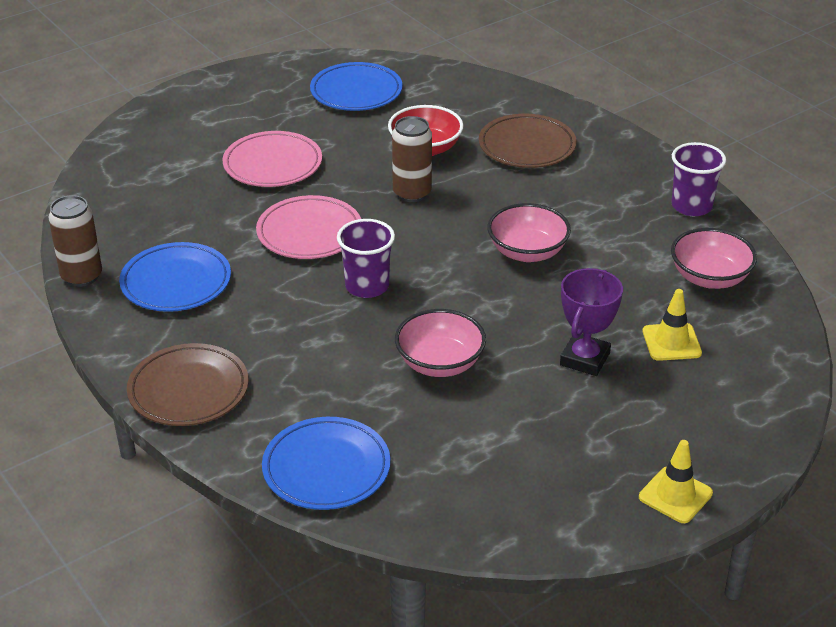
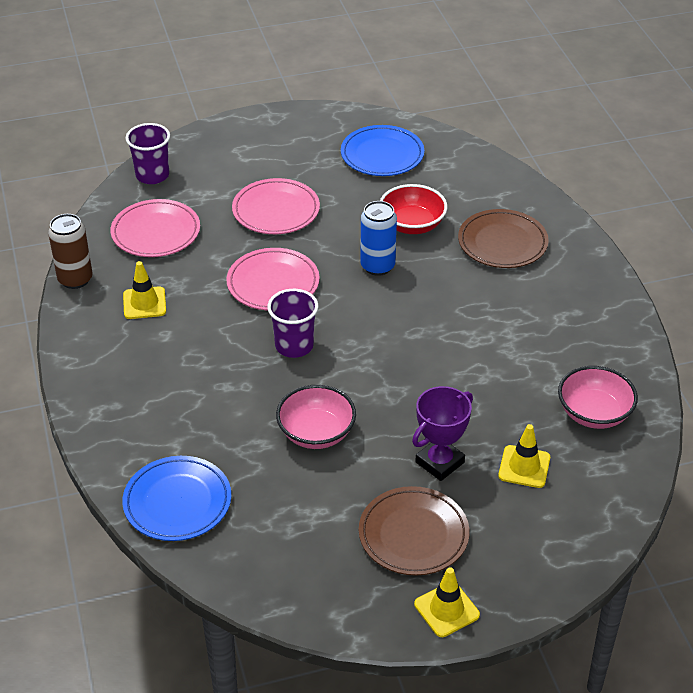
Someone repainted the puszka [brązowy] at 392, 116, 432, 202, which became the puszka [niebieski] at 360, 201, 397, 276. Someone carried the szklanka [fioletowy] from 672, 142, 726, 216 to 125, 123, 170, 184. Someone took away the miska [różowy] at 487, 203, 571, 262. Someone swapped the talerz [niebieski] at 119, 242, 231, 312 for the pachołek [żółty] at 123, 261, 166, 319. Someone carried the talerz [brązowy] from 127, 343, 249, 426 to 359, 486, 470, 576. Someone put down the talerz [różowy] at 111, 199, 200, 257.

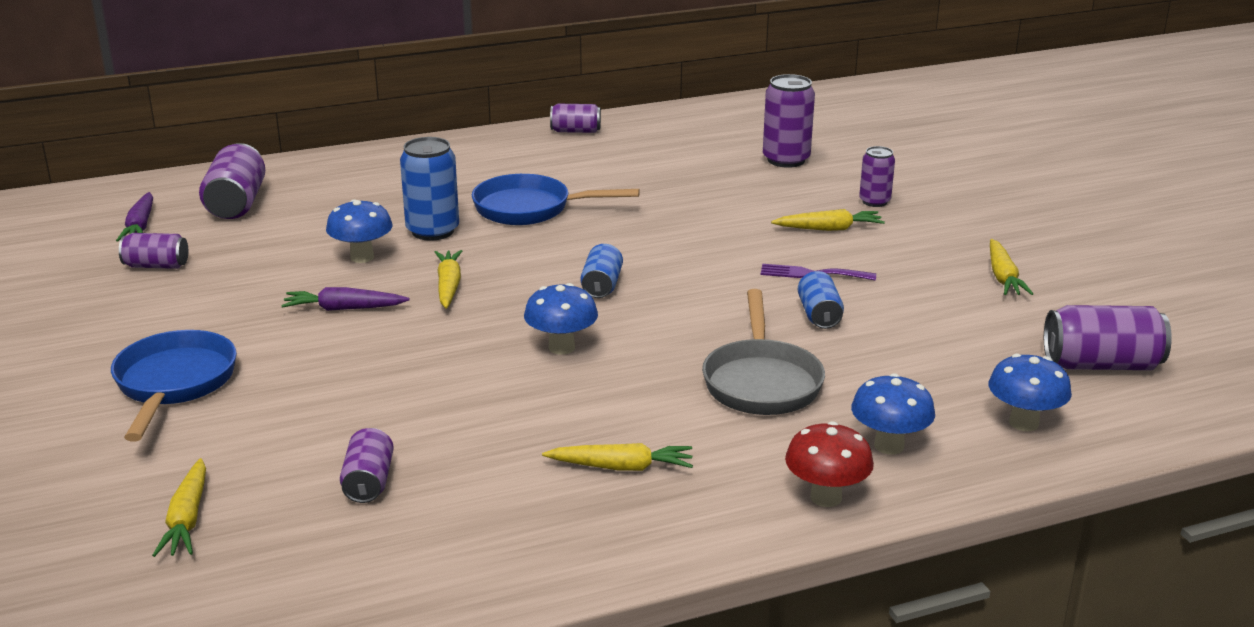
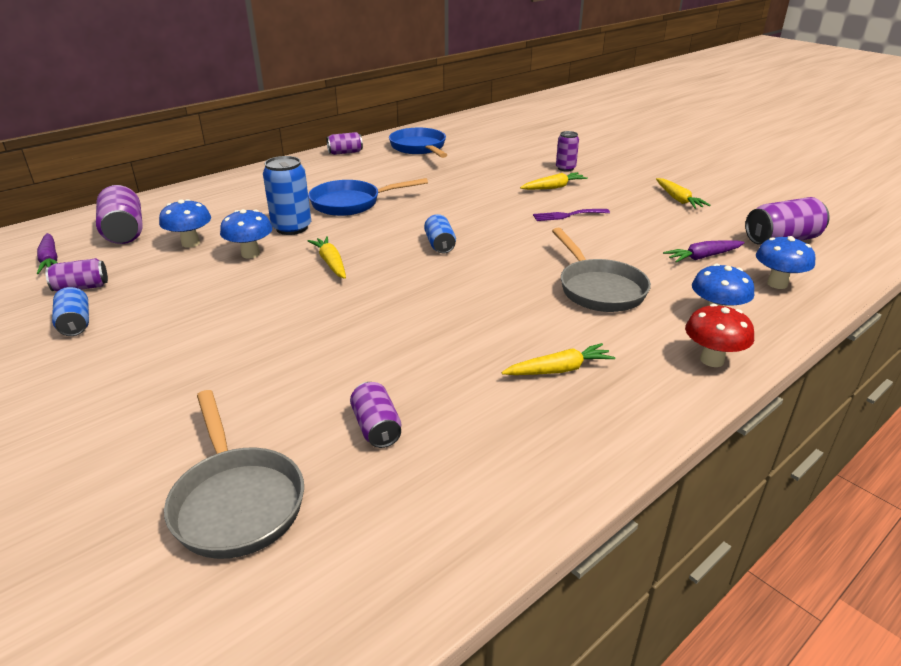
Someone took away the puszka [fioletowy] at 763, 74, 815, 168. Someone carried the puszka [niebieski] from 798, 271, 844, 329 to 52, 287, 89, 336. Someone carried the grzyb [niebieski] from 524, 283, 598, 355 to 159, 199, 211, 248. Someone carried the marchewka [fioletowy] from 281, 287, 410, 311 to 663, 240, 745, 263. Someone carried the patelnia [niebieski] from 111, 330, 237, 441 to 389, 128, 447, 158. Someone swapped the marchewka [żółty] at 152, 458, 206, 557 for the patelnia [szary] at 164, 390, 304, 559.

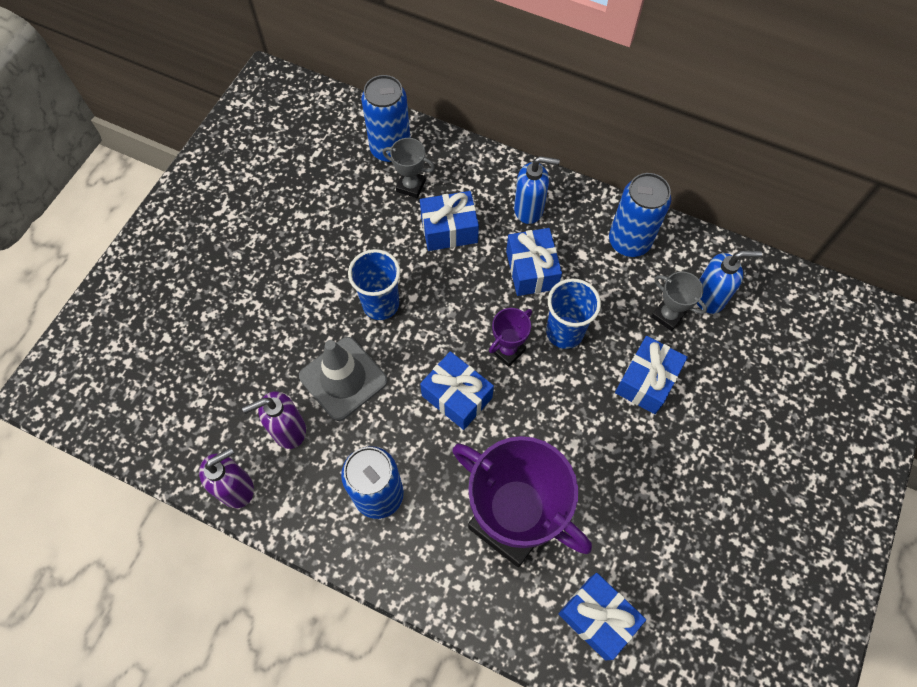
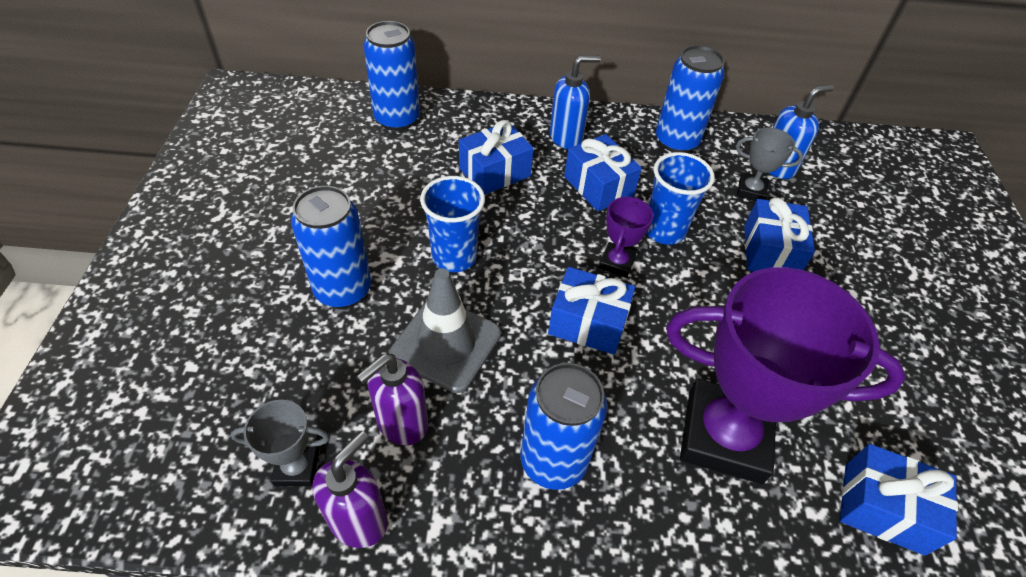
Someone carried the puchar [szary] from 382, 138, 435, 198 to 231, 400, 330, 486. Someone put down the puszka [niebieski] at 291, 186, 371, 308.

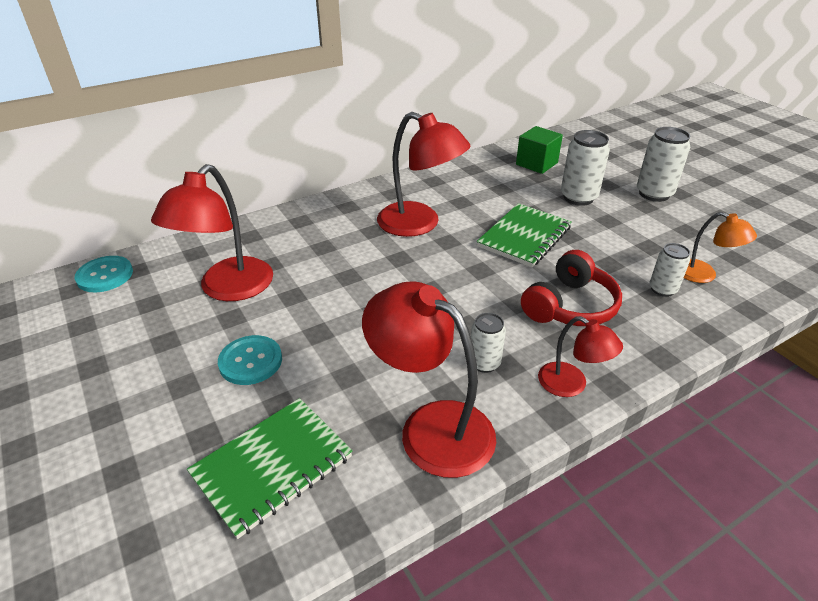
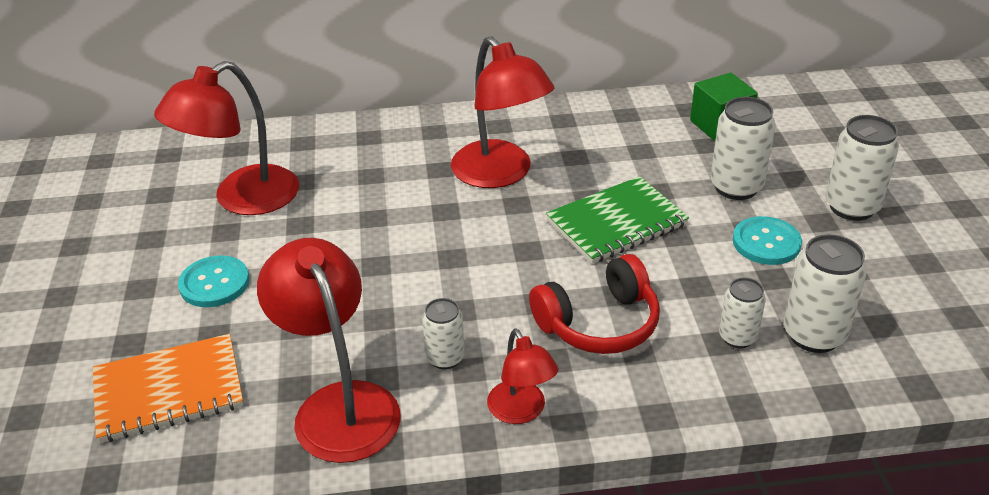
Someone swapped the lampka [pomarańczowy] at 684, 212, 757, 283 for the puszka [biały] at 784, 234, 867, 353. Someone carried the guzik [turkusowy] from 75, 256, 133, 292 to 733, 216, 802, 265. Someone repainted the zeszyt [zielony] at 187, 398, 352, 539, which became the zeszyt [pomarańczowy] at 92, 334, 243, 443.

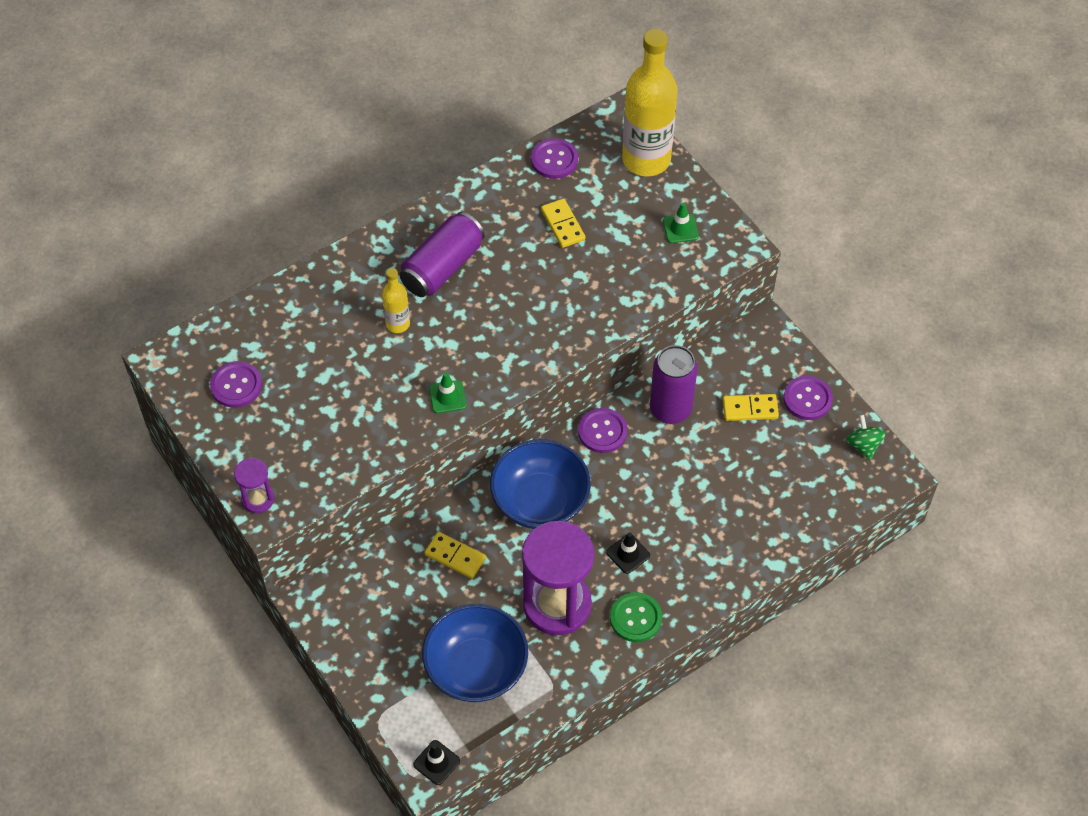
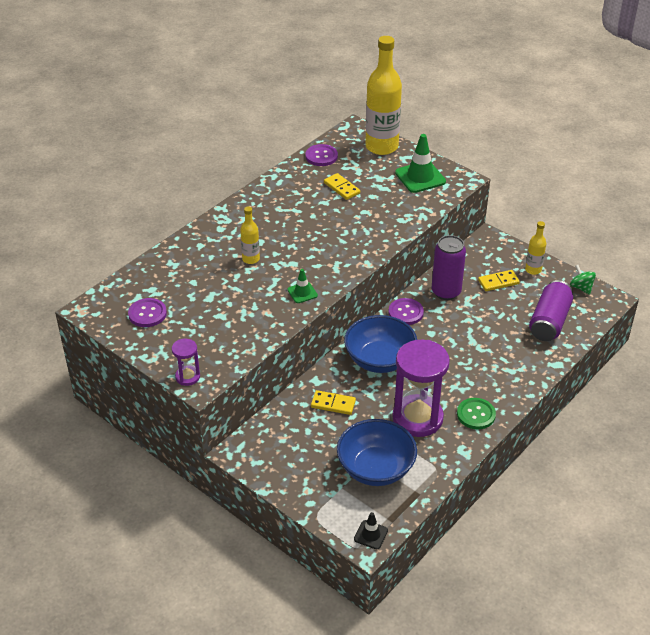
Someone scaled the pachołek [zielony] at 663, 203, 699, 243 by 1.84. Someone carried the puszka [fioletowy] from 399, 212, 485, 297 to 529, 280, 573, 341. Someone swapped the guzik [fioletowy] at 784, 376, 833, 420 for the butelka [żółty] at 525, 221, 546, 275. Someone took away the pachołek [czarny] at 606, 532, 650, 574.

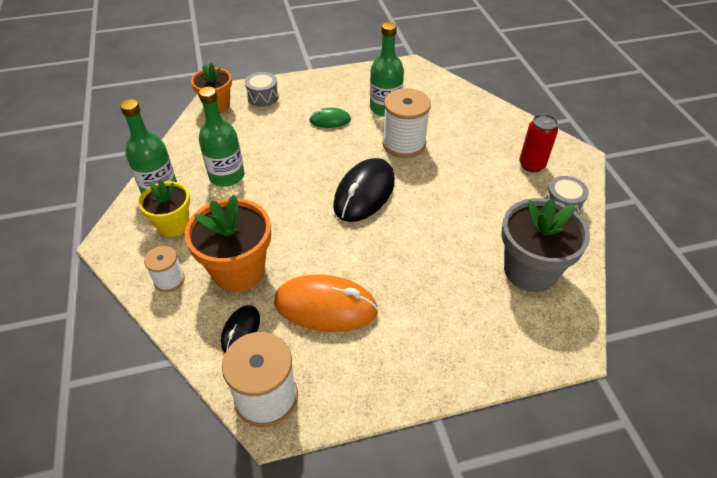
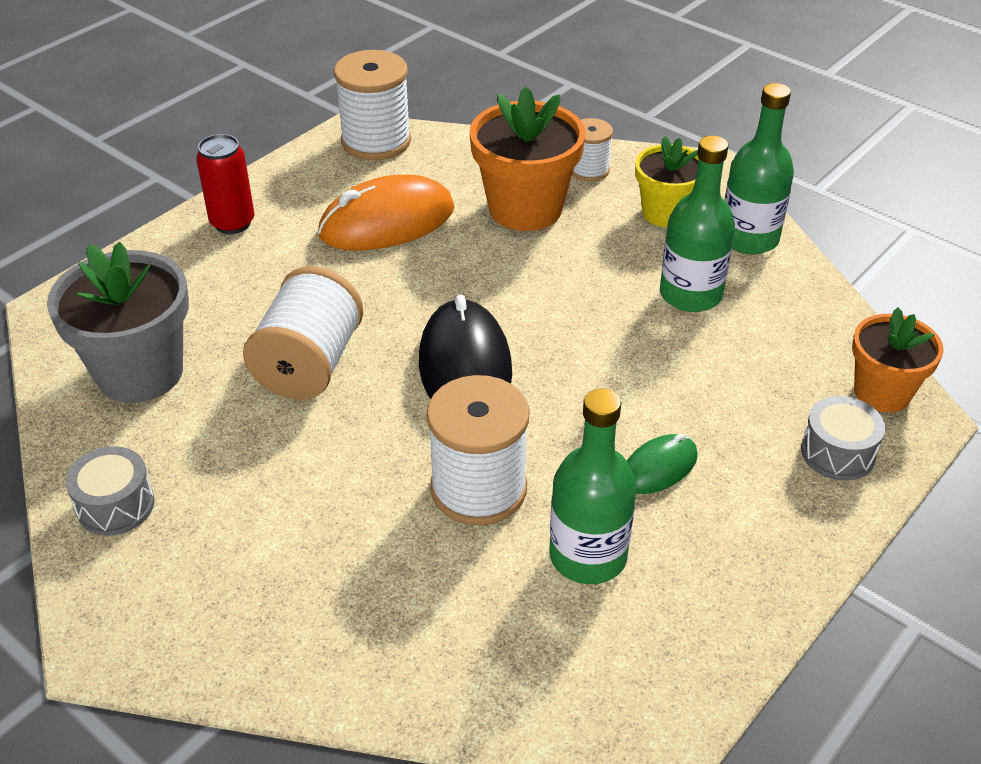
Someone carried the puszka [czerwony] from 519, 114, 558, 172 to 196, 134, 254, 234. Someone took away the myszka [czarny] at 221, 305, 260, 353. Someone put down the szpulka [biały] at 243, 266, 363, 400.

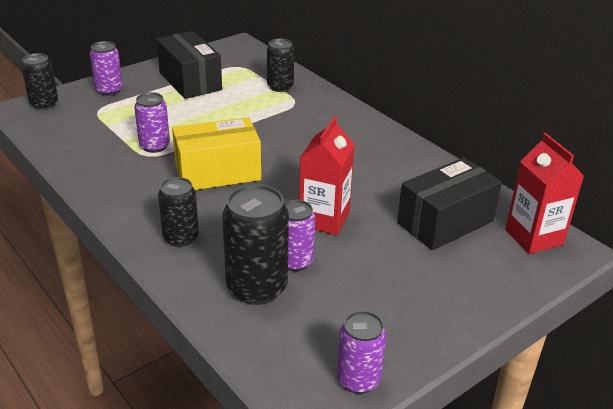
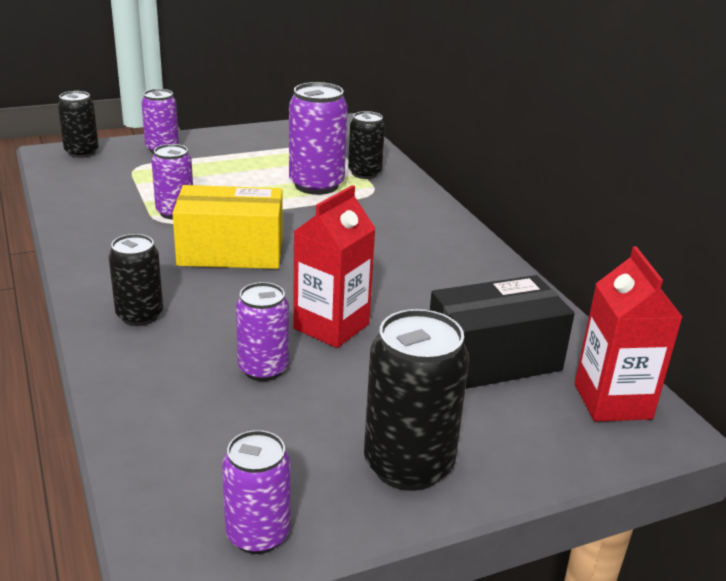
Someone took away the pudełko [czarny] at 156, 31, 222, 99. Someone carried the puszka [czarny] from 222, 184, 289, 305 to 364, 309, 469, 491. Someone put down the puszka [fioletowy] at 289, 82, 348, 195.

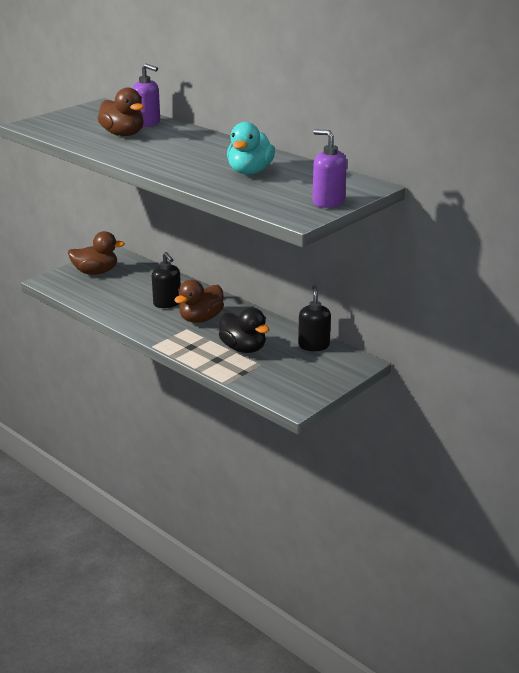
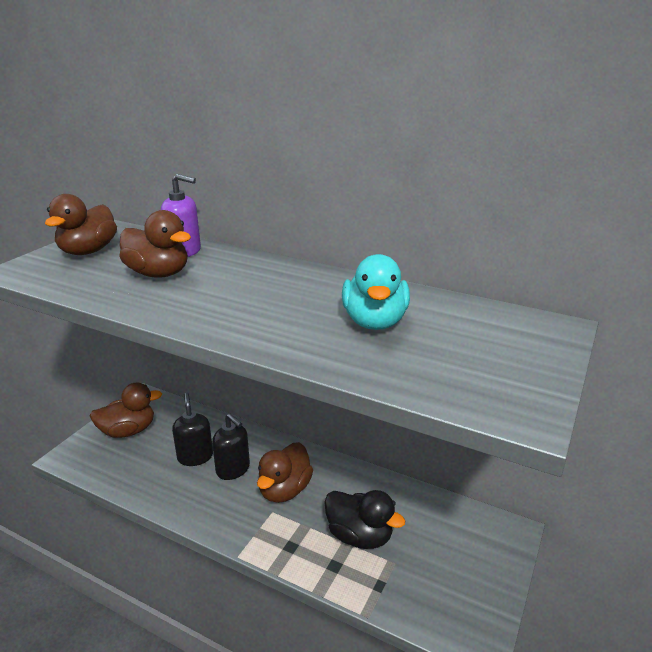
Someone took away the dozownik mydła [fioletowy] at 312, 130, 347, 208. Someone carried the dozownik mydła [czarny] from 298, 285, 331, 351 to 172, 392, 213, 466. Someone put down the kaczka [brązowy] at 45, 194, 117, 255.

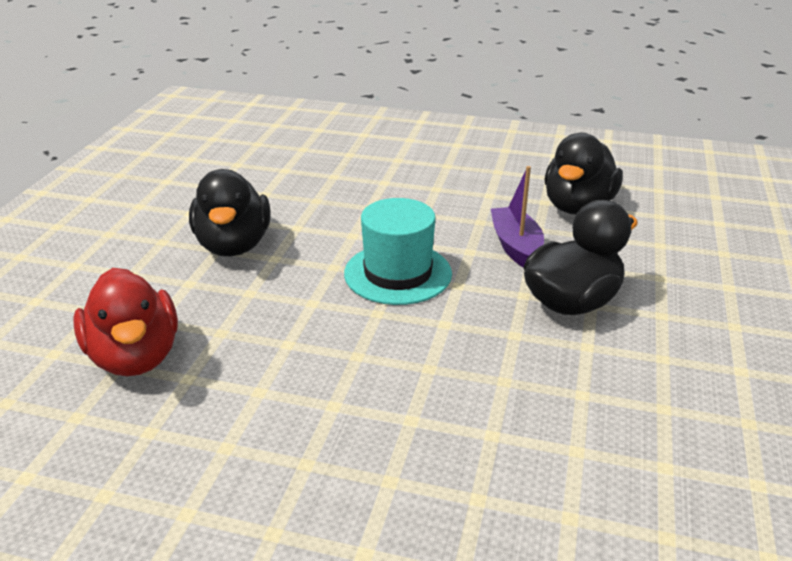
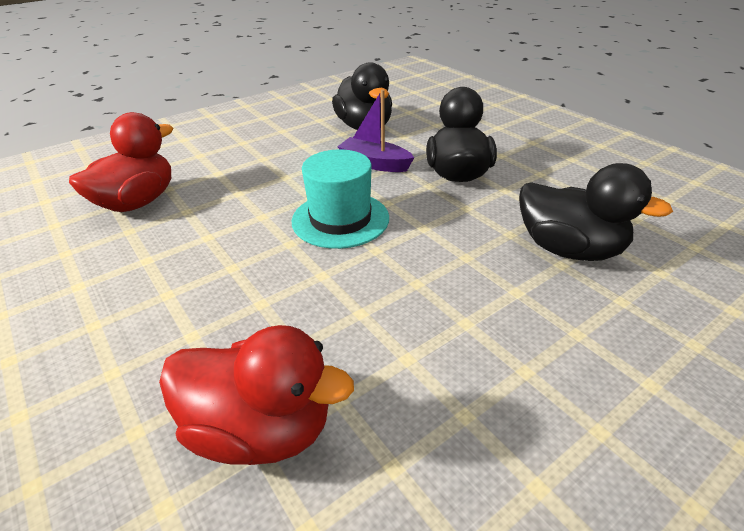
Someone carried the kaczka [czarny] from 189, 169, 271, 256 to 519, 163, 673, 261. Someone put down the kaczka [czerwony] at 69, 112, 173, 212.

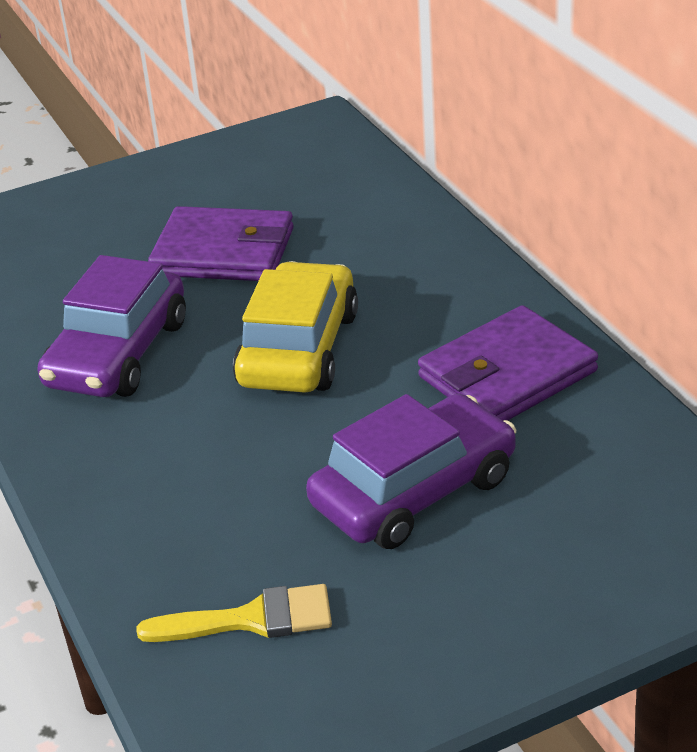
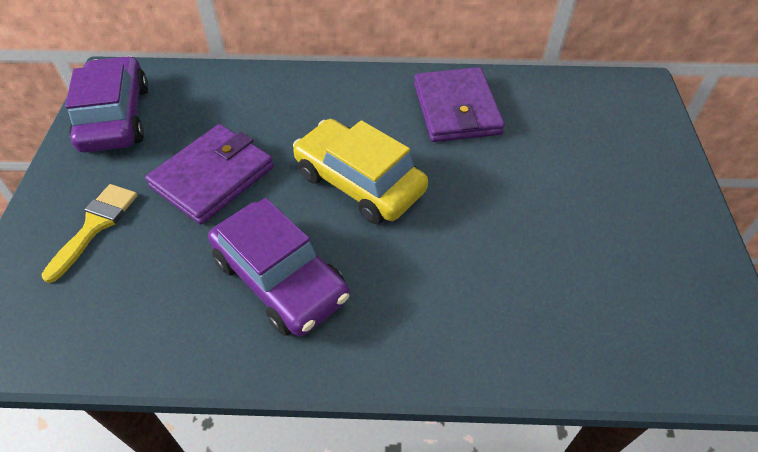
Someone carried the samochód [fioletowy] from 306, 394, 516, 549 to 65, 56, 148, 153. Someone carried the pędzel [żółty] from 137, 584, 332, 642 to 42, 184, 138, 283.

